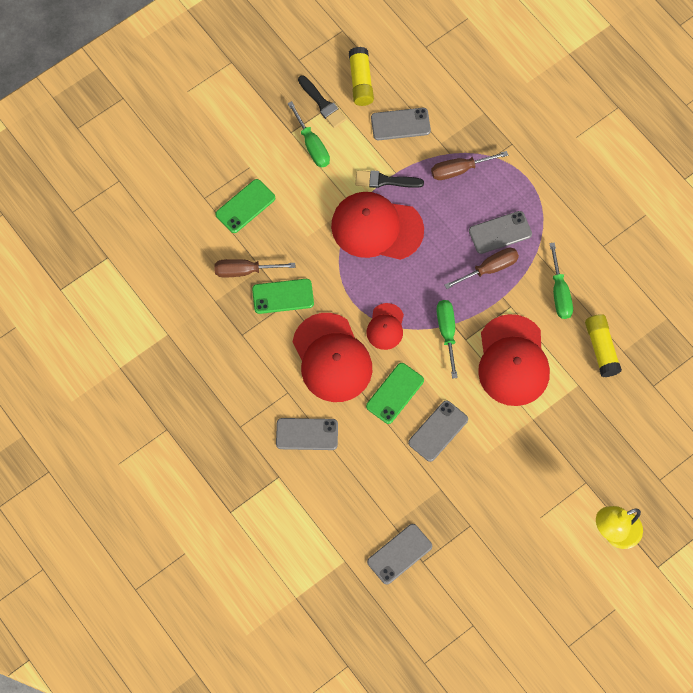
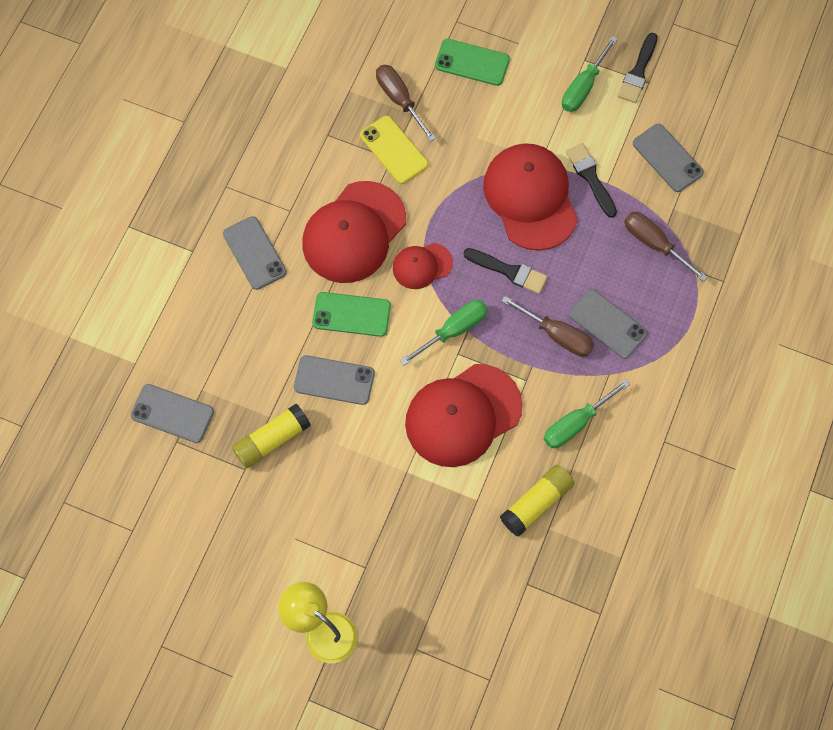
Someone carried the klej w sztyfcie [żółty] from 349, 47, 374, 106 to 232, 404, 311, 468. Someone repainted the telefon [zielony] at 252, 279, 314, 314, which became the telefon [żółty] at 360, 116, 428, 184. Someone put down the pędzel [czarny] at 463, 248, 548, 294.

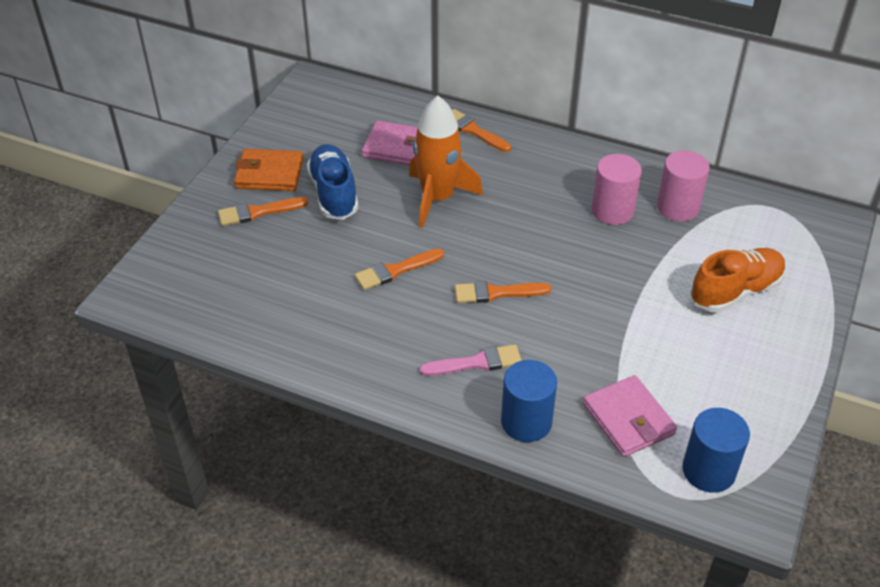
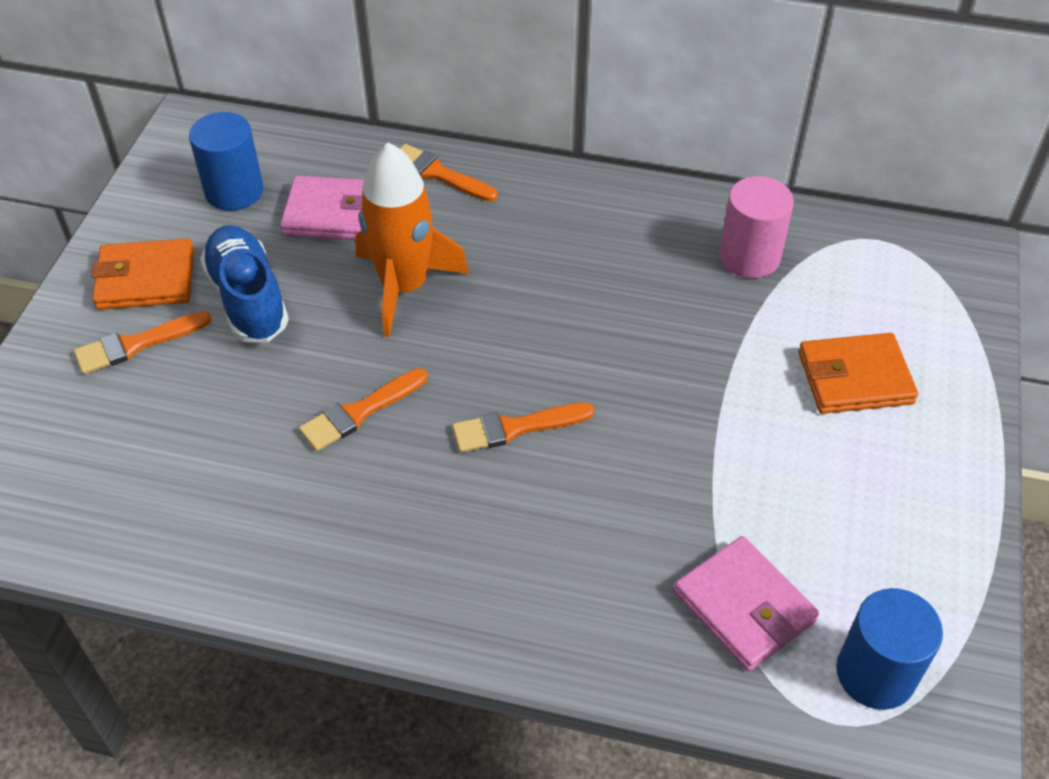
Someone took away the walec [różowy] at 592, 154, 642, 225. Someone swapped the but [pomarańczowy] at 690, 248, 786, 312 for the portfel [pomarańczowy] at 798, 333, 918, 414. Someone took away the pędzel [różowy] at 419, 345, 522, 376. Someone carried the walec [niebieski] from 501, 360, 557, 442 to 189, 112, 264, 211.

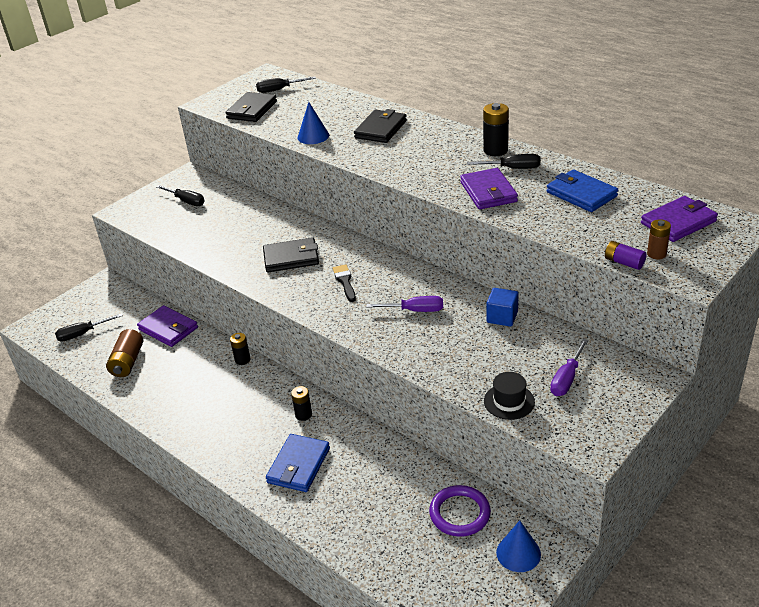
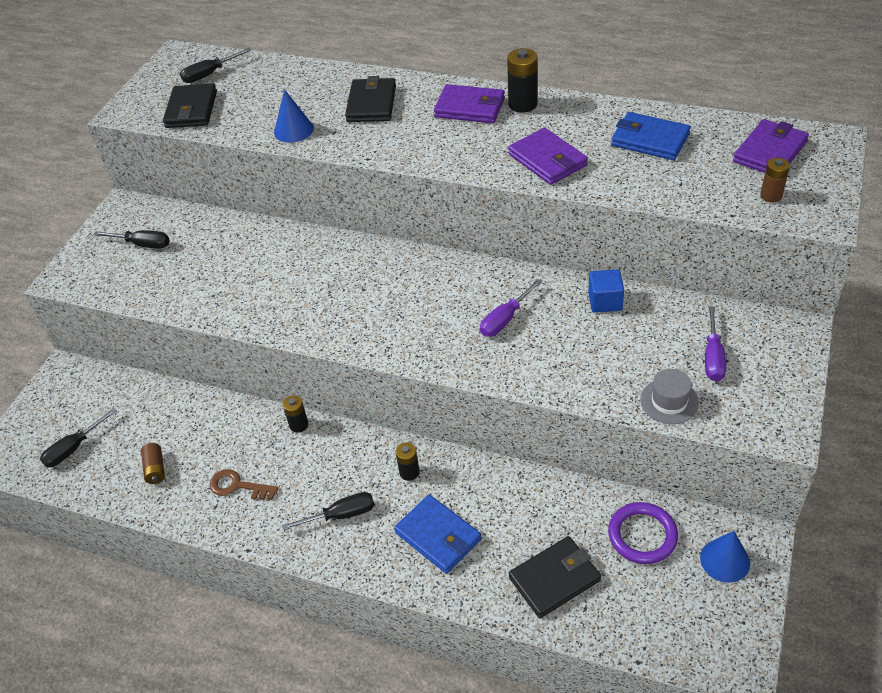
Someone carried the śrubokręt [czarny] from 467, 154, 541, 169 to 282, 492, 374, 530. Someone carried the portfel [czarny] from 263, 237, 319, 272 to 509, 536, 601, 618. Someone took away the bateria [fioletowy] at 605, 241, 647, 270. Someone took away the pędzel [czarny] at 333, 264, 356, 302. Someone rotated the śrubokręt [fioletowy] at 366, 296, 443, 312 by 150 degrees clockwise. Someone carried the portfel [fioletowy] from 137, 305, 198, 347 to 434, 84, 505, 123. Someone scaled the bateria [brązowy] at 106, 329, 143, 377 by 0.64. Someone repainted the kapelusz [czarny] at 484, 372, 535, 420, which became the kapelusz [szary] at 640, 369, 699, 424. Someone rotated the portfel [niebieski] at 266, 434, 330, 492 by 45 degrees counterclockwise. Someone put down the klucz [brązowy] at 210, 469, 278, 500.

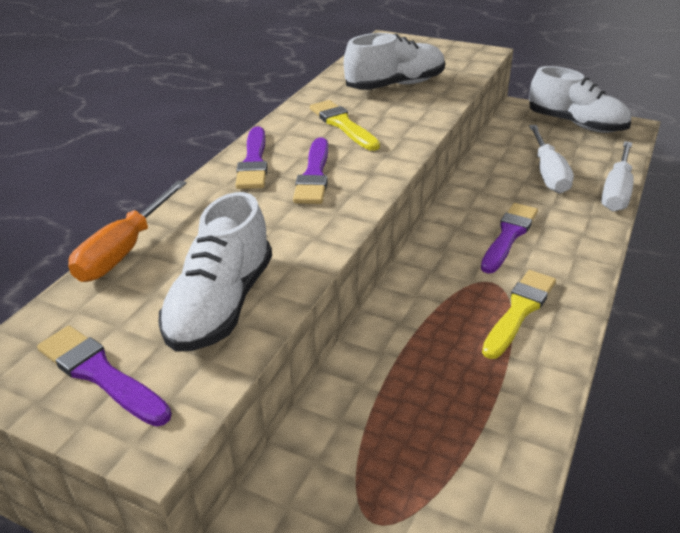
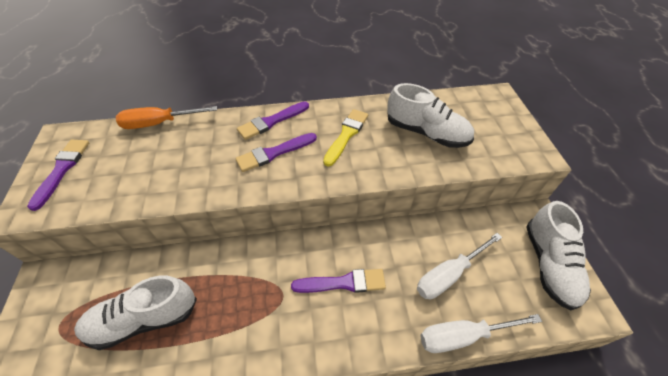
Someone carried the but [biały] from 158, 192, 272, 352 to 74, 276, 197, 350. Someone took away the pędzel [żółty] at 482, 270, 556, 359.

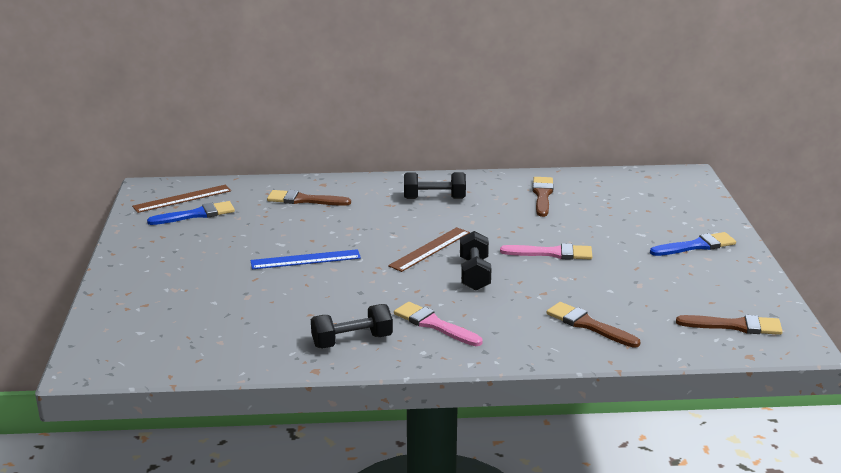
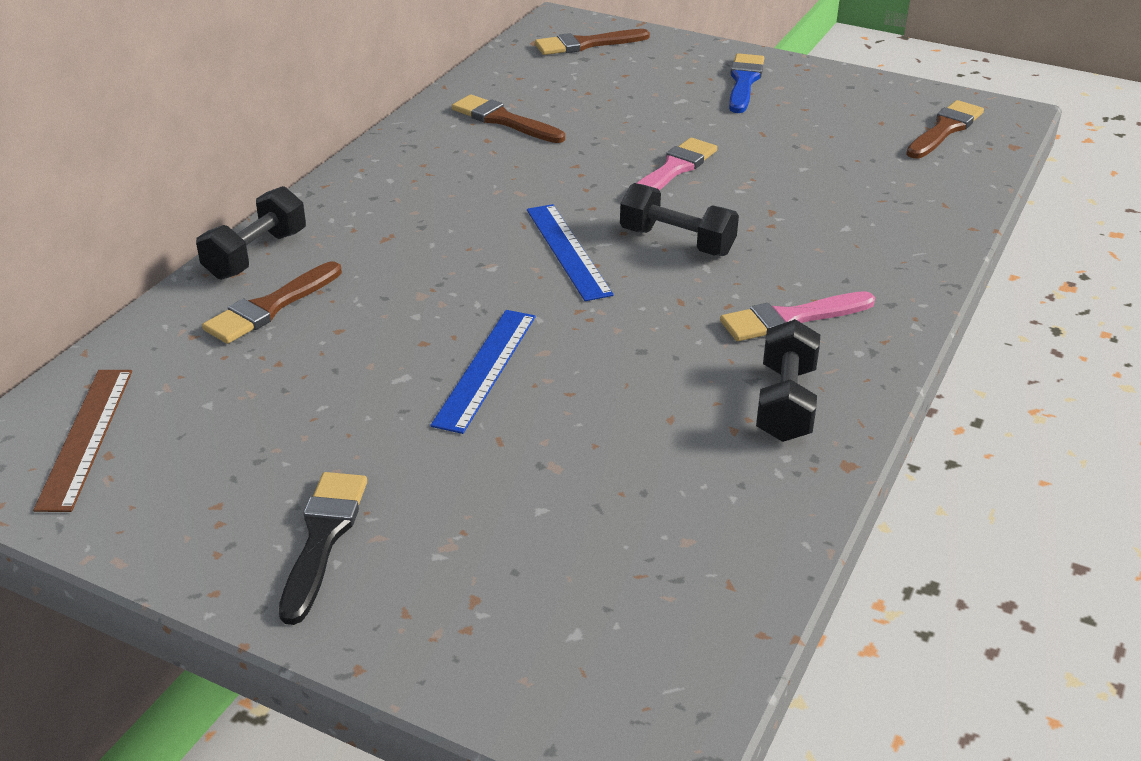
Someone carried the hantel [czarny] from 404, 172, 466, 199 to 196, 186, 306, 280. Someone took away the pędzel [niebieski] at 147, 201, 235, 225. Someone repainted the linijka [brązowy] at 388, 227, 470, 272, which became the linijka [niebieski] at 527, 204, 614, 301. Someone carried the pędzel [brązowy] from 546, 302, 640, 348 to 535, 29, 650, 55. Someone put down the pędzel [czarny] at 279, 472, 367, 625.

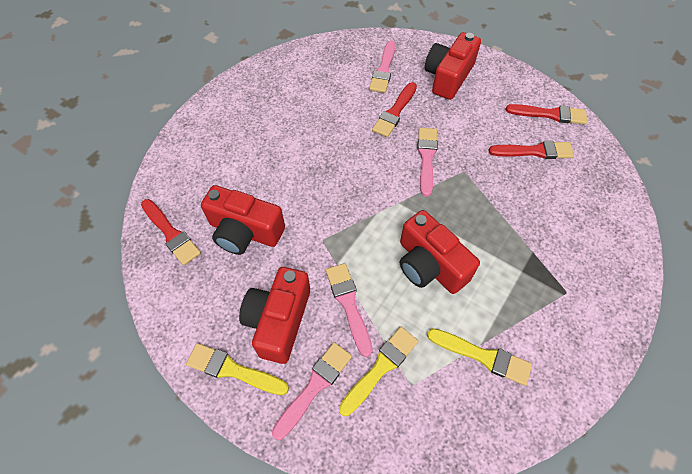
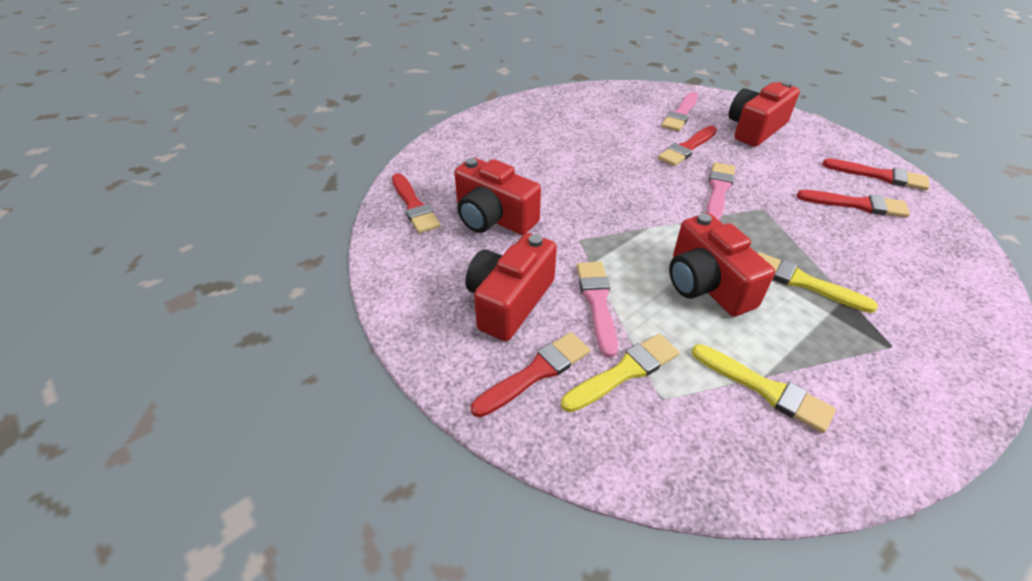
Someone repainted the pędzel [różowy] at 272, 342, 352, 440, which became the pędzel [czerwony] at 471, 332, 590, 417. Someone carried the pędzel [żółty] from 186, 343, 289, 395 to 758, 252, 878, 313.

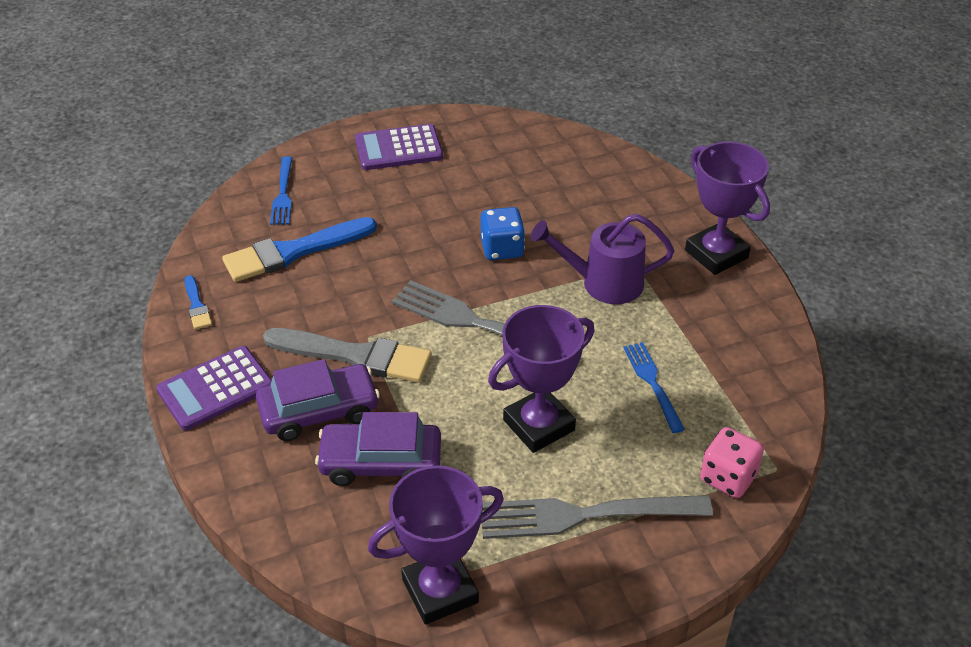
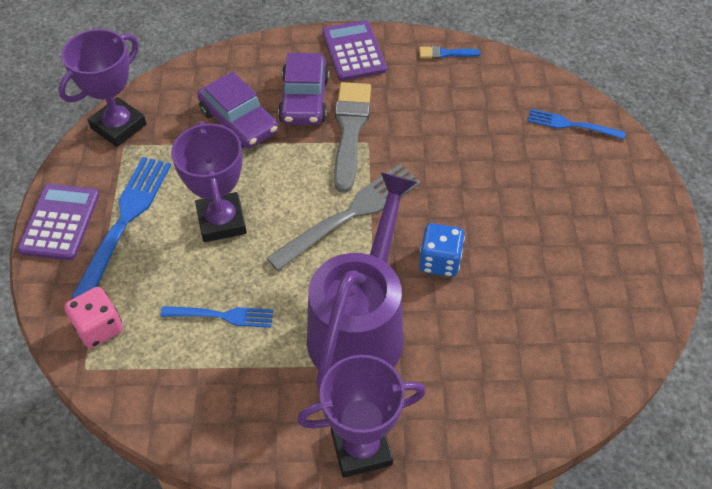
Someone carried the kalkulator [fioletowy] from 355, 124, 443, 170 to 17, 184, 99, 260. Someone scaled the konewka [fioletowy] at 531, 214, 674, 304 by 1.59. Someone took away the pędzel [niebieski] at 222, 217, 377, 282. Someone rotated the pędzel [szary] at 263, 328, 432, 382 by 150 degrees clockwise. Someone rotated the samochód [fioletowy] at 315, 412, 441, 486 by 120 degrees clockwise. Someone rotated the puchar [fioletowy] at 368, 465, 504, 625 by 45 degrees clockwise. Someone repainted the widelec [szary] at 482, 495, 713, 539, which became the widelec [niebieski] at 71, 157, 171, 299.

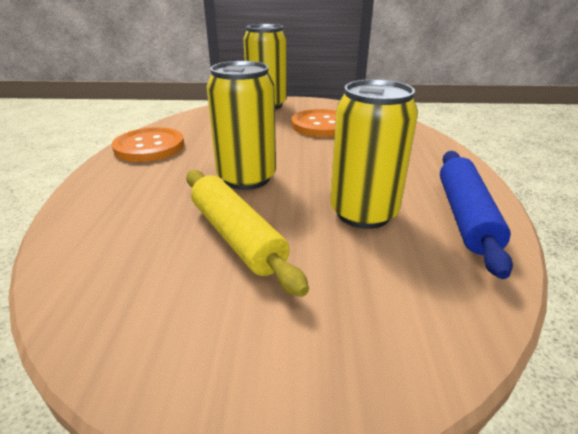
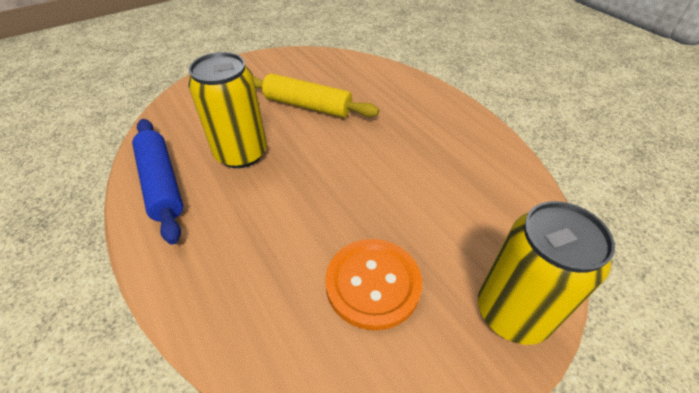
Someone took away the puszka [żółty] at 207, 61, 276, 190. Someone took away the guzik [pomarańczowy] at 112, 127, 184, 162.

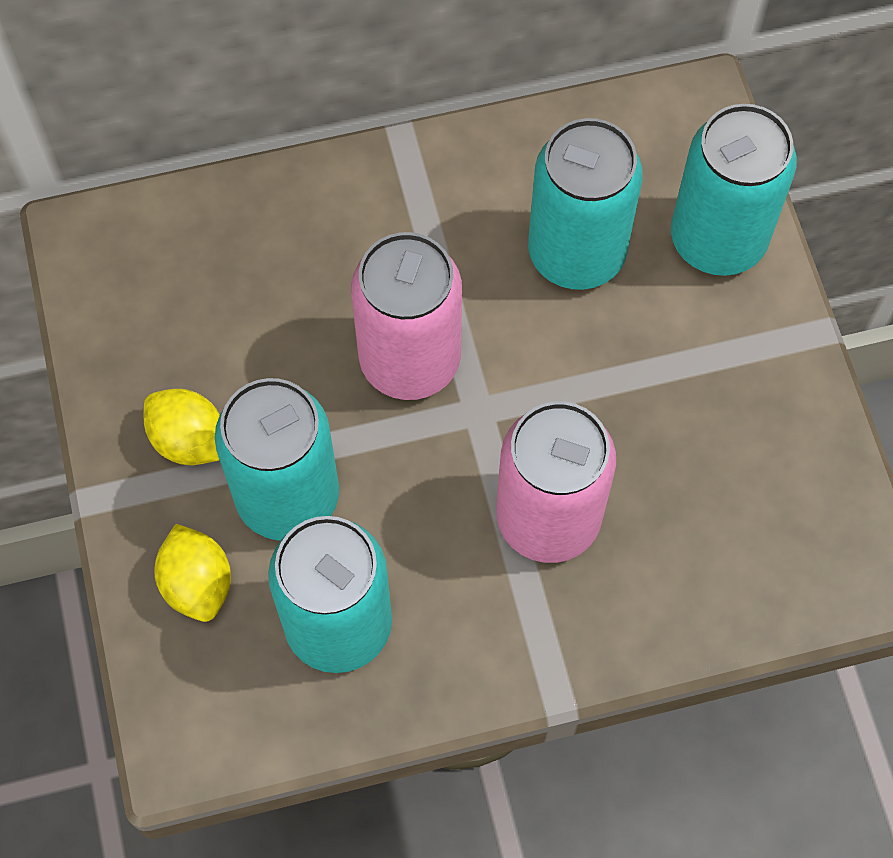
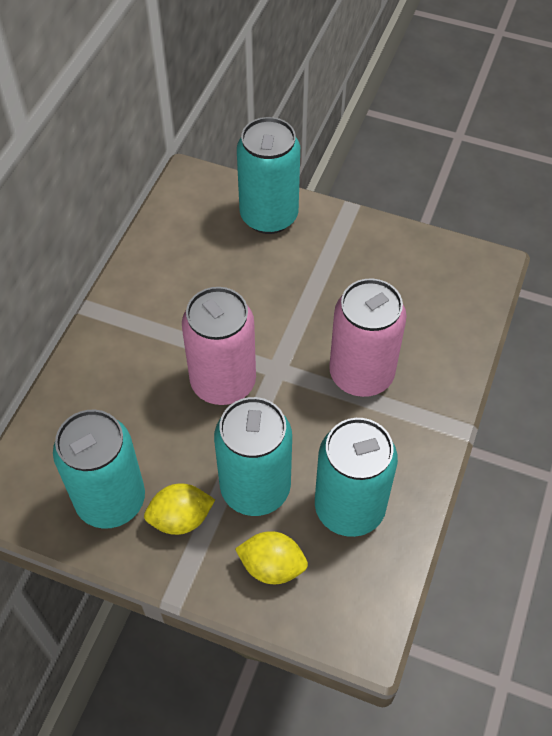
Someone carried the puszka [turkusowy] from 528, 118, 643, 290 to 53, 410, 145, 529.

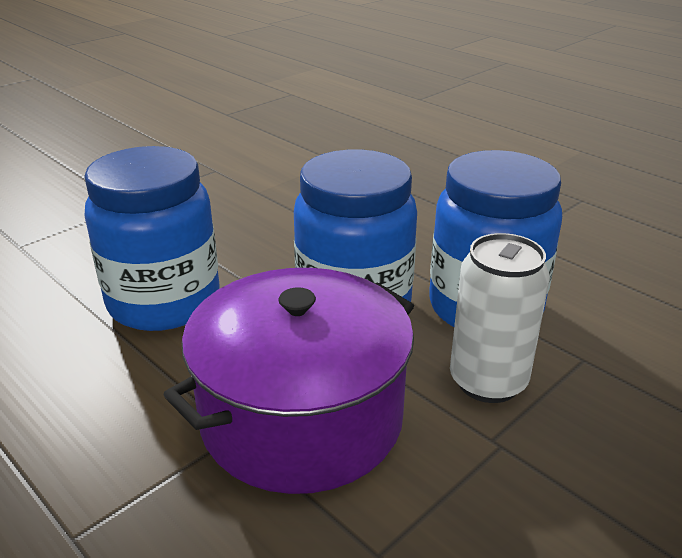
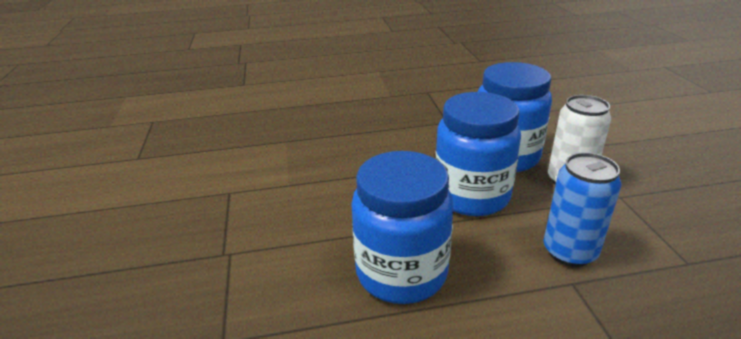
Someone swapped the garnek [fioletowy] at 163, 268, 414, 494 for the puszka [niebieski] at 544, 152, 621, 267.

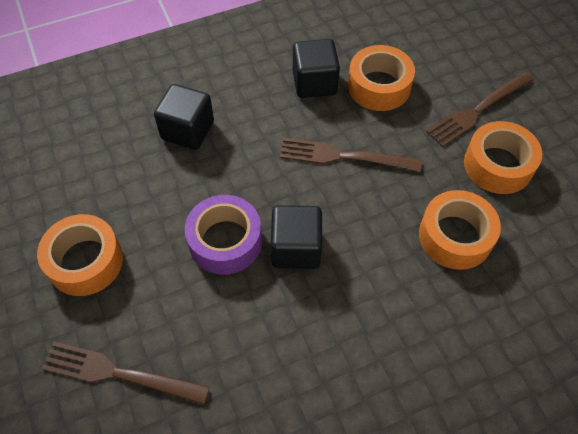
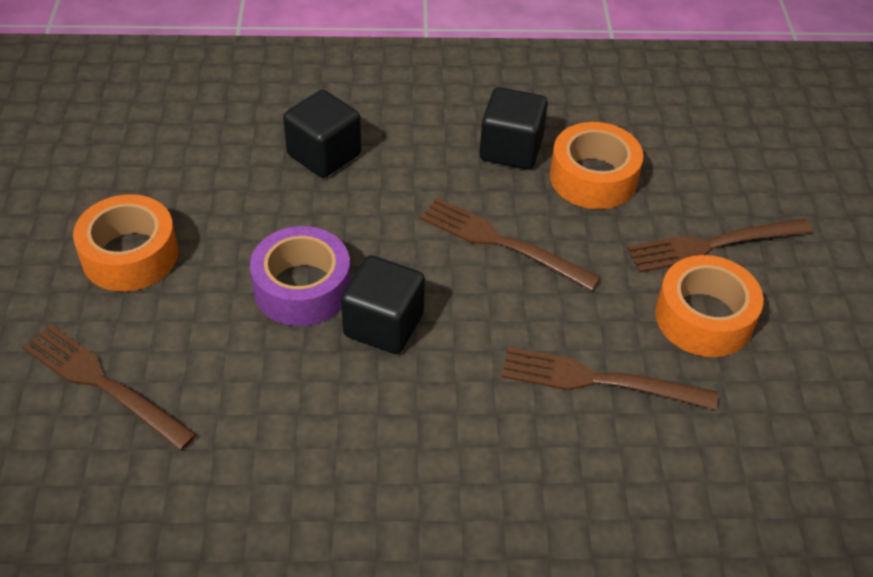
Someone swapped the taśma klejąca [pomarańczowy] at 419, 190, 501, 270 for the widelec [brązowy] at 502, 347, 718, 410.

